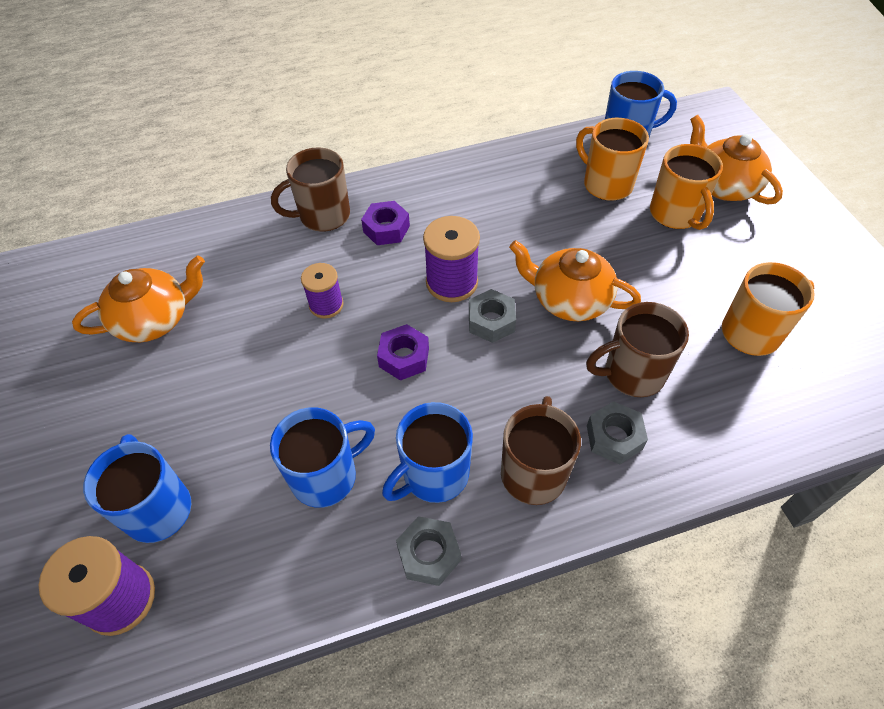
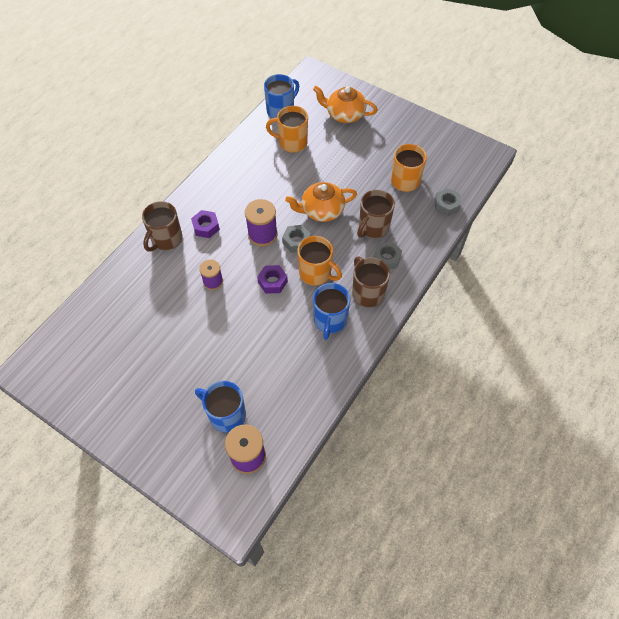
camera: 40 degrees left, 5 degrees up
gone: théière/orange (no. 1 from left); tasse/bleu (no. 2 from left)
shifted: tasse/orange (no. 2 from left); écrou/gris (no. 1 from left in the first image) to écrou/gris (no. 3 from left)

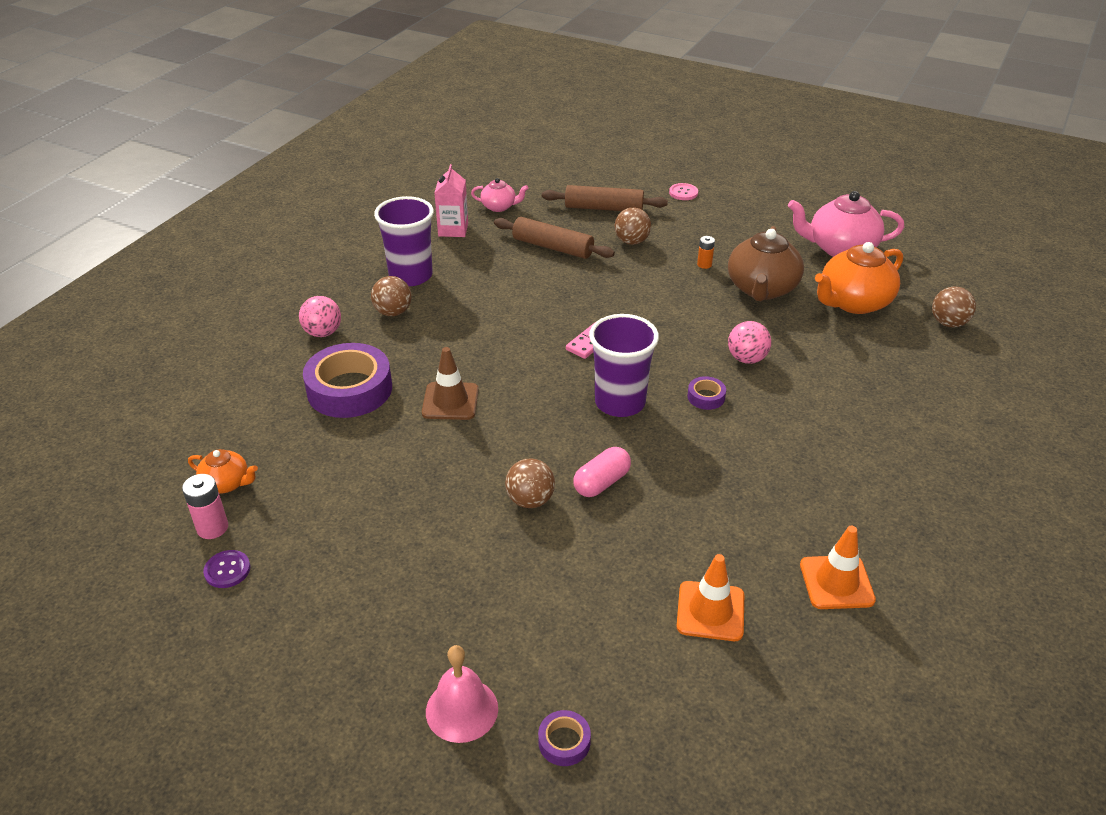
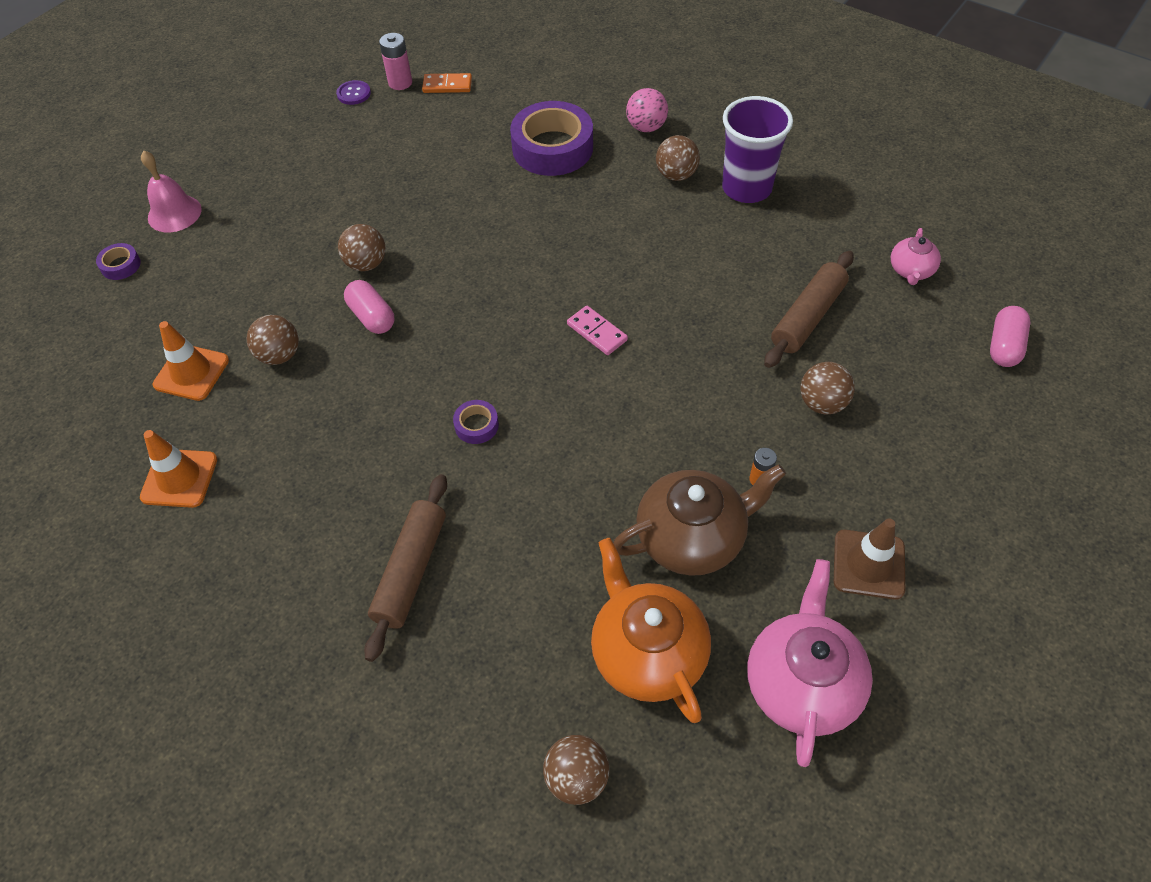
camera: 100 degrees right, 15 degrees up
gone: brique de lait/rose; bouton/rose; gobelet/violet (no. 2 from left); balle/rose (no. 2 from left)
new: gélule/rose (no. 2 from left); balle/marron (no. 1 from left)
shifted: rouleau à pâtisserie/marron (no. 2 from left in the first image) to rouleau à pâtisserie/marron (no. 1 from left); cône de chantier/marron
swapped: théière/orange (no. 1 from left) to domino/orange
rotated: théière/marron 135 degrees clockwise

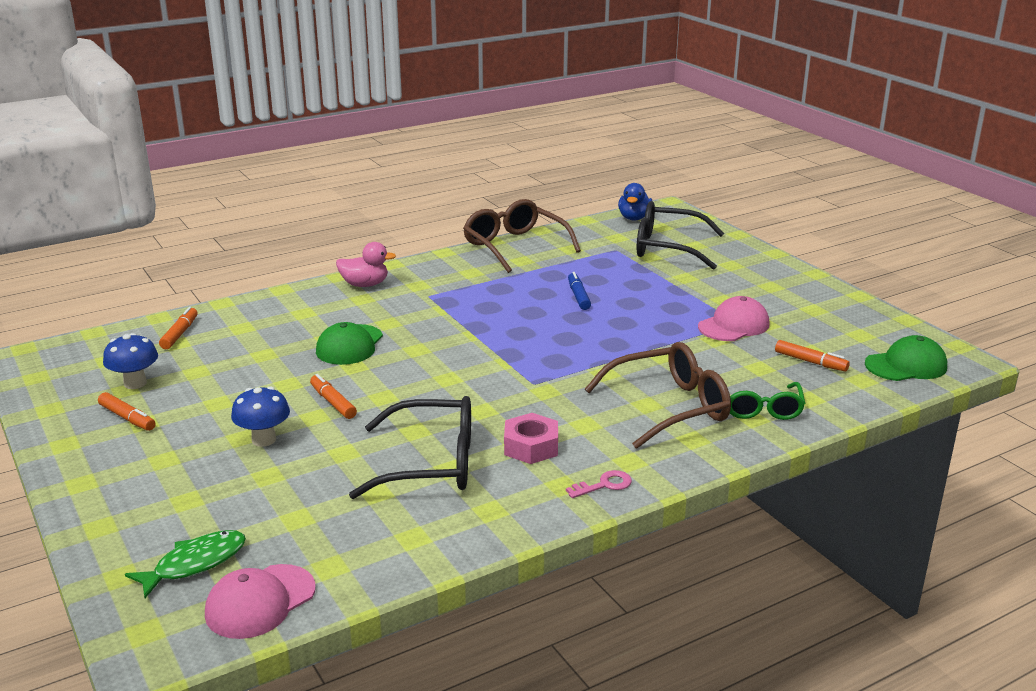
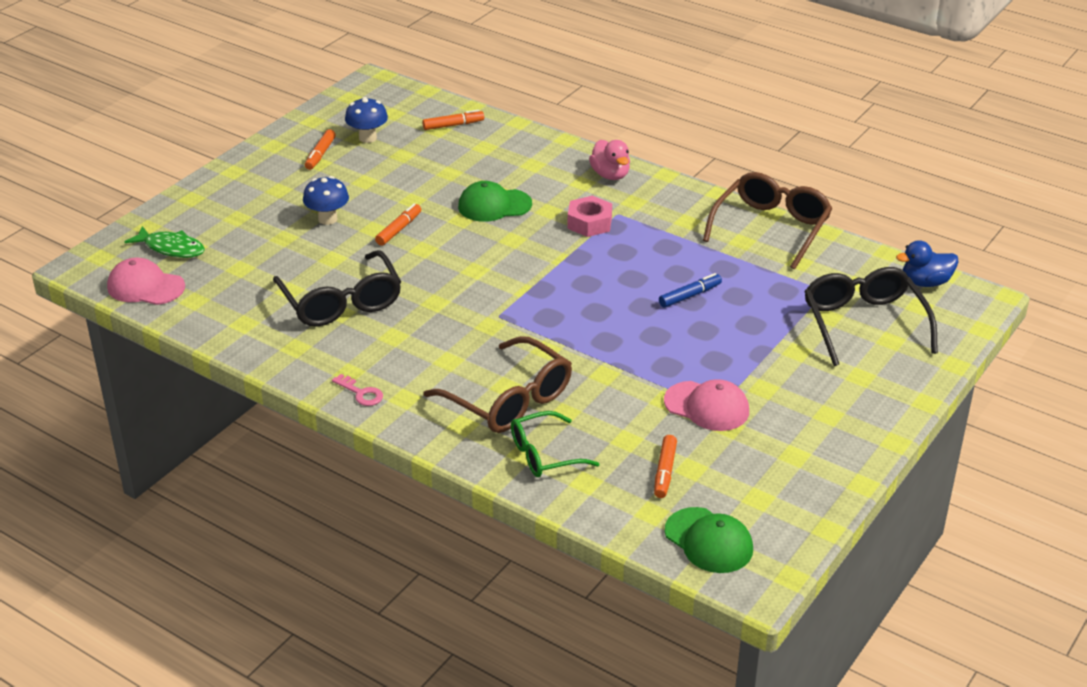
camera: 65 degrees right, 10 degrees up
shifted: écrou/rose

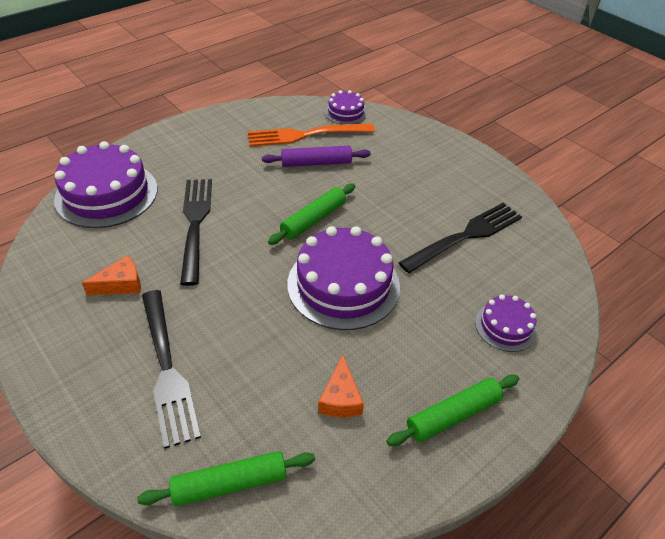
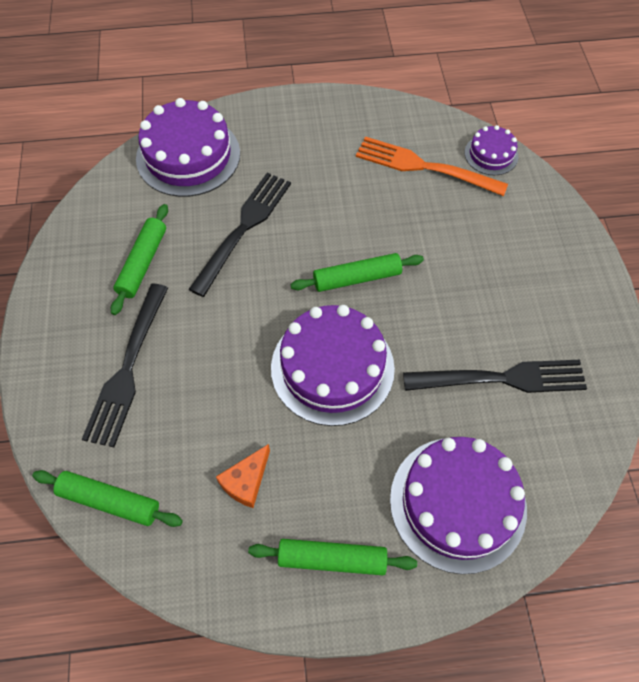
camera: 35 degrees right, 15 degrees up
gone: rouleau à pâtisserie/violet
swapped: fromage/orange (no. 1 from left) to rouleau à pâtisserie/vert (no. 2 from left)
scaled: gâteau/violet (no. 4 from left in the first image) x1.94

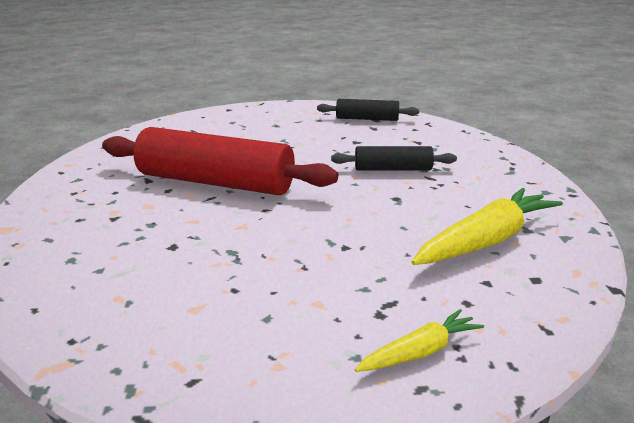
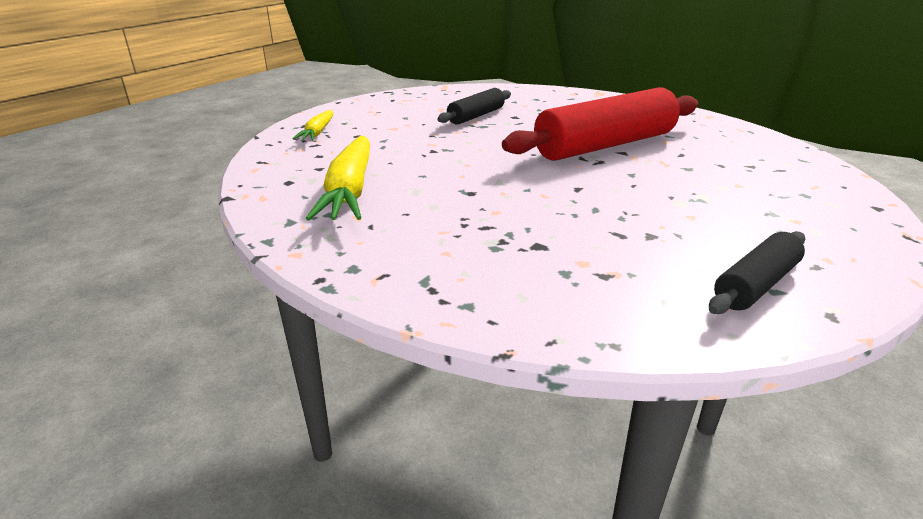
camera: 130 degrees right, 5 degrees up
shifted: rouleau à pâtisserie/noir (no. 2 from left in the first image) to rouleau à pâtisserie/noir (no. 1 from left)

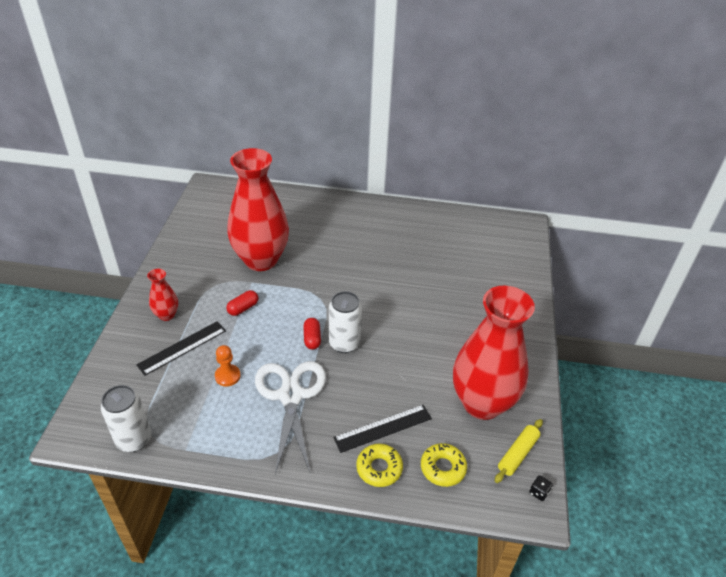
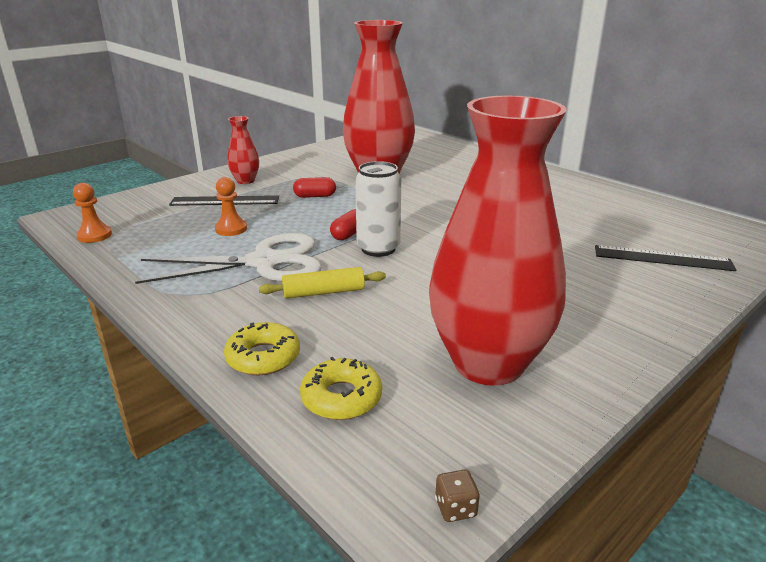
camera: 40 degrees right, 15 degrees down
shifted: règle/noir (no. 2 from left); rouleau à pâtisserie/jaune
swapped: canette/blanc (no. 1 from left) to pion/orange (no. 1 from left)
repainted: dé/noir to dé/marron
rotated: ciseaux/blanc 45 degrees clockwise

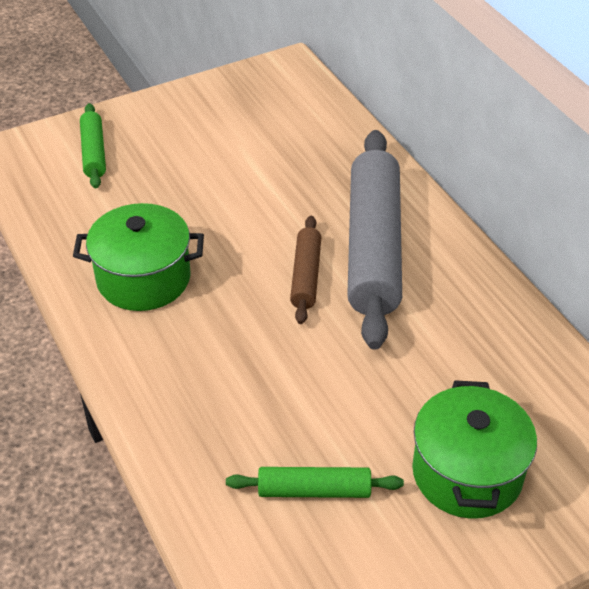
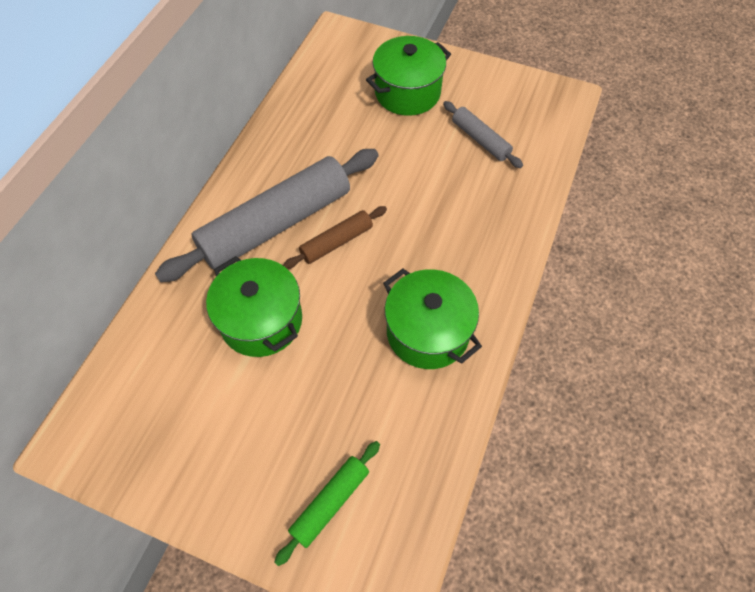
camera: 130 degrees left, 15 degrees up
new: marmite/vert (no. 1 from left)
repainted: rouleau à pâtisserie/vert (no. 2 from left) to rouleau à pâtisserie/gris (no. 2 from left)

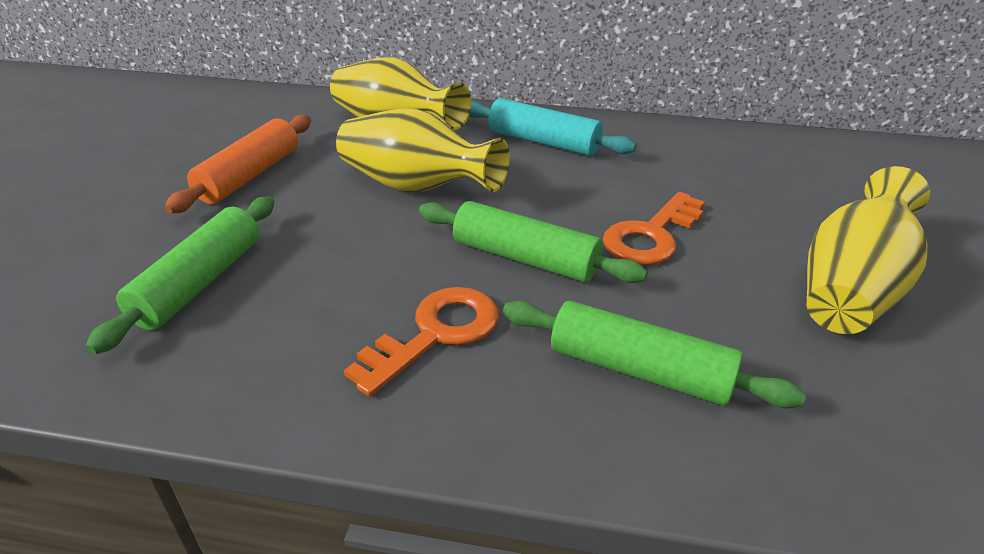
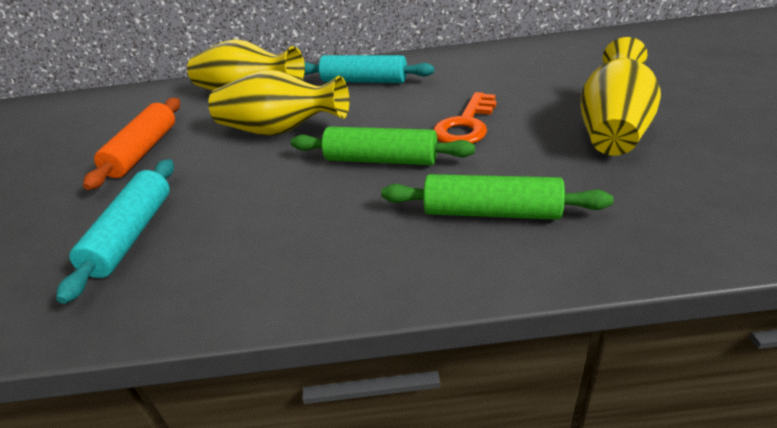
camera: 10 degrees left, 0 degrees up
gone: clé/orange (no. 1 from left)
repainted: rouleau à pâtisserie/vert (no. 1 from left) to rouleau à pâtisserie/turquoise (no. 1 from left)

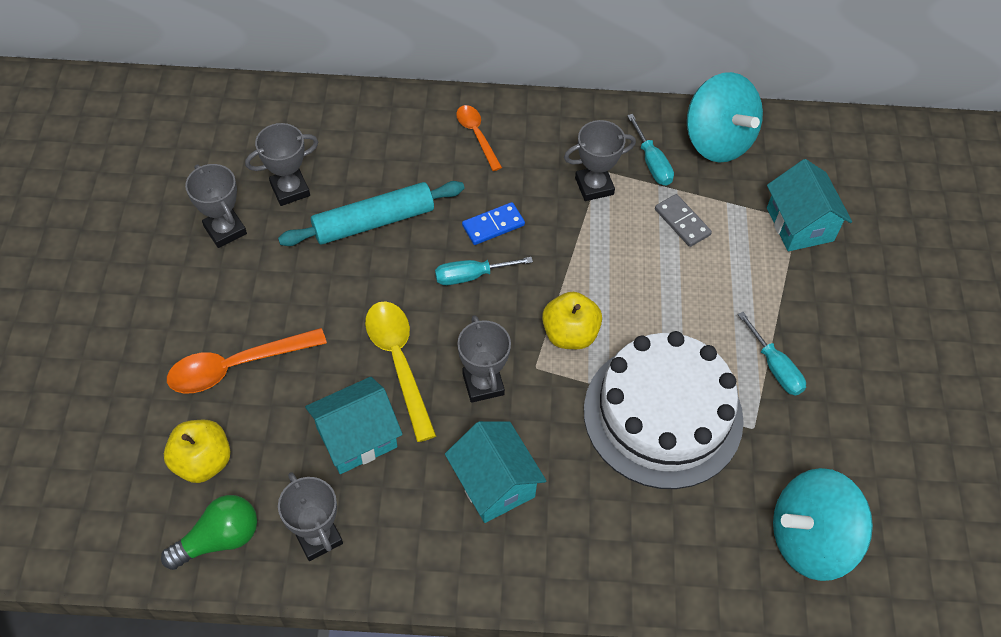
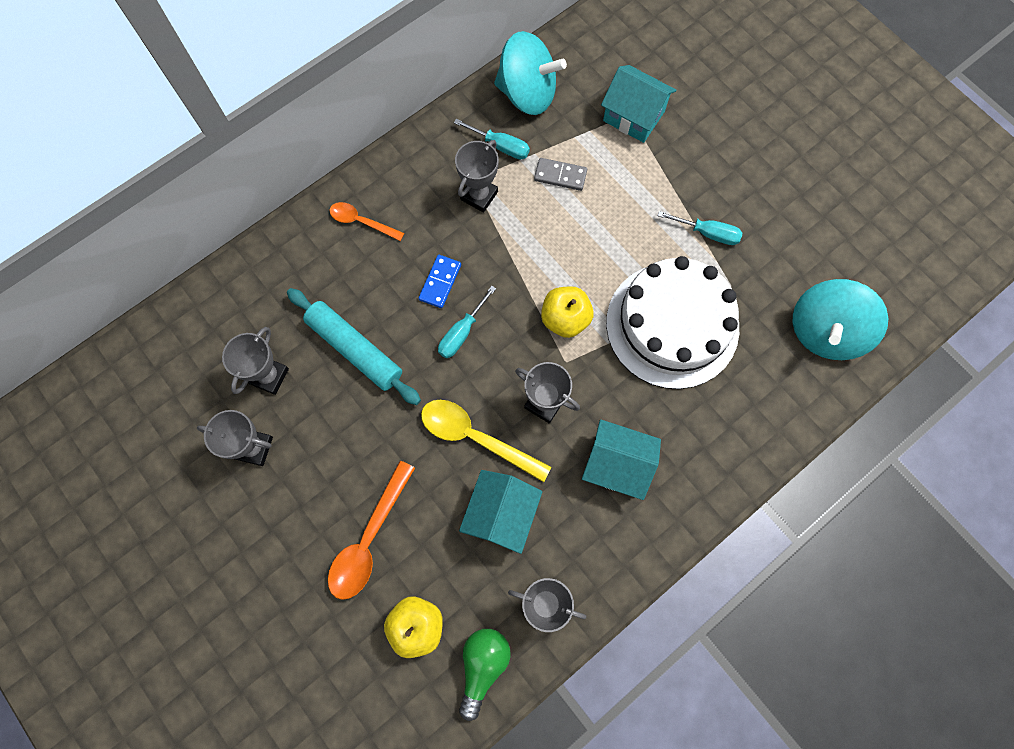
camera: 40 degrees left, 15 degrees up
rotated: rouleau à pâtisserie/turquoise 75 degrees counterclockwise

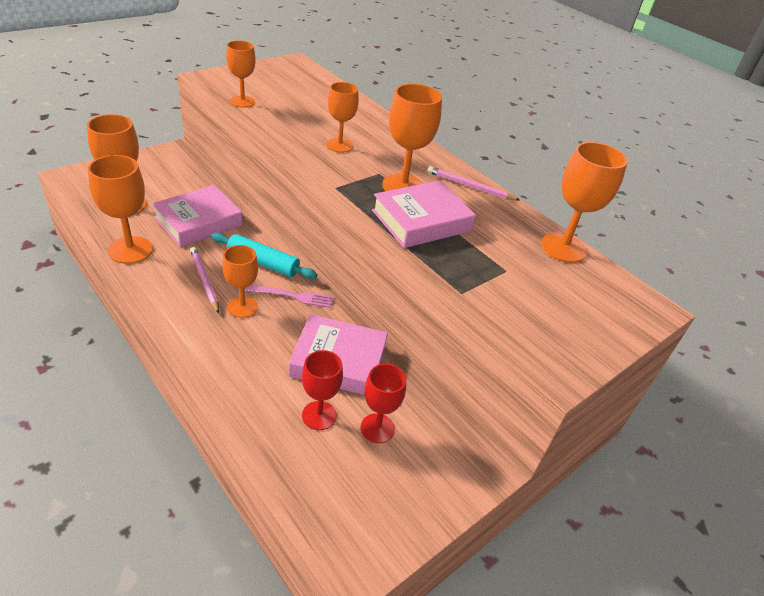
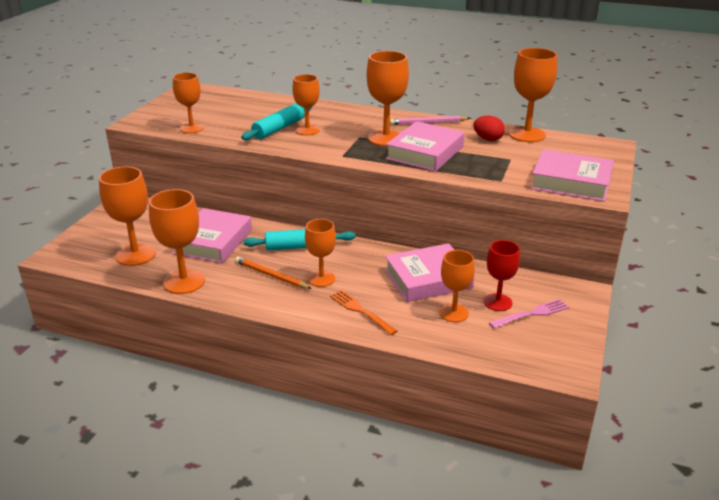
camera: 25 degrees left, 10 degrees down
new: rouleau à pâtisserie/turquoise (no. 1 from left); œuf/rouge; livre/rose (no. 4 from left); fourchette/orange
shifted: fourchette/rose
repainted: crayon/rose (no. 1 from left) to crayon/orange; verre à pied/rouge (no. 1 from left) to verre à pied/orange (no. 7 from left)

